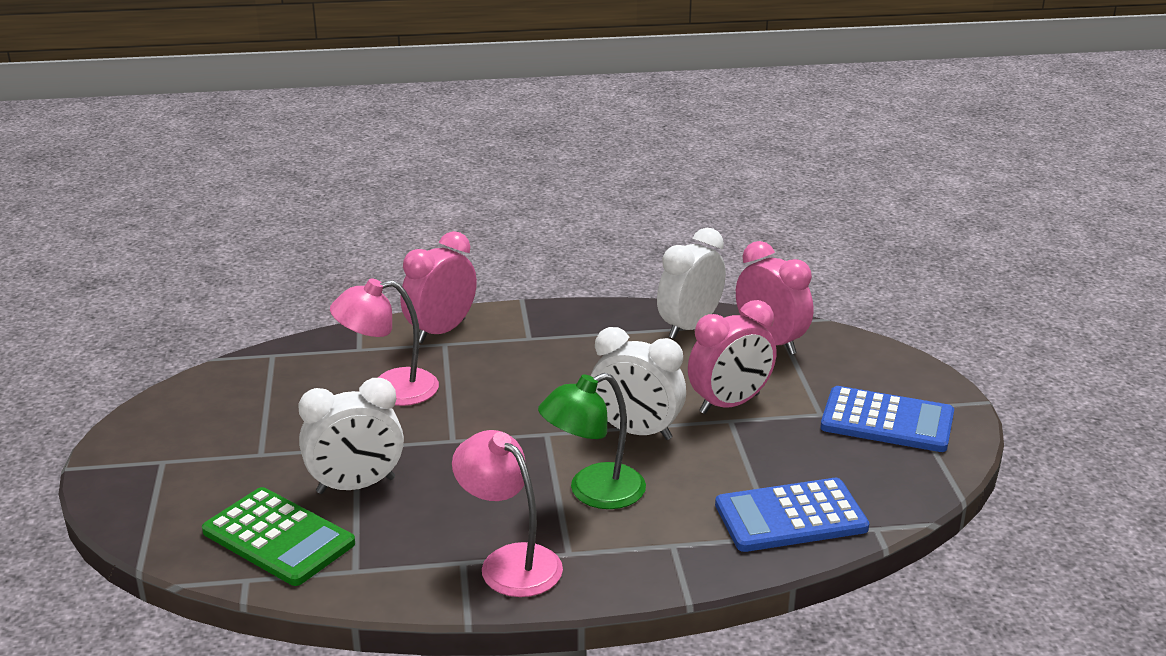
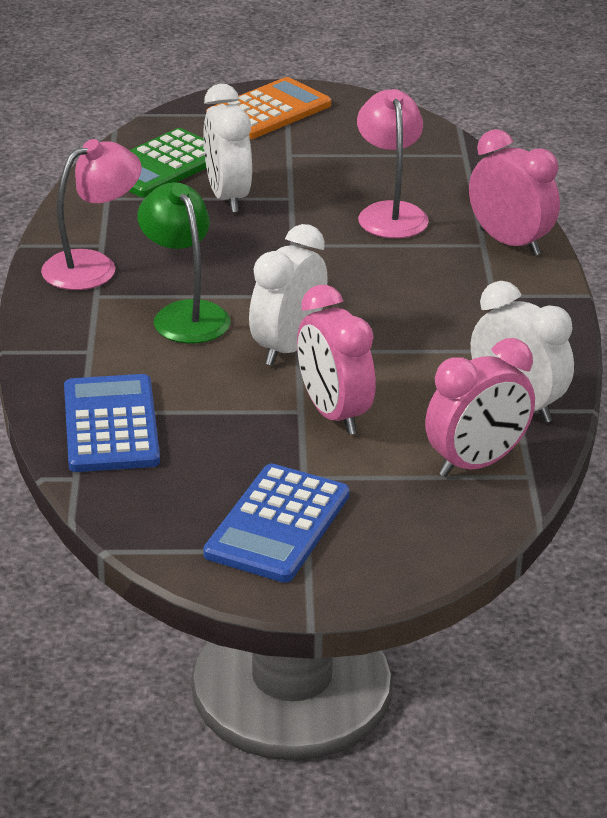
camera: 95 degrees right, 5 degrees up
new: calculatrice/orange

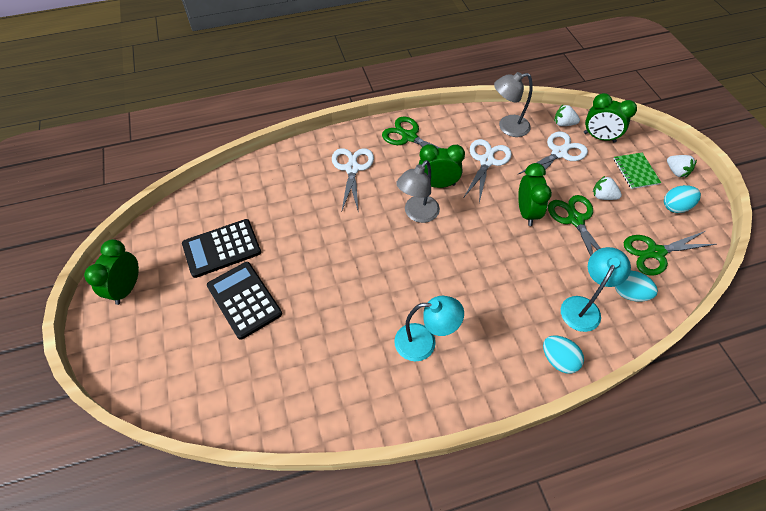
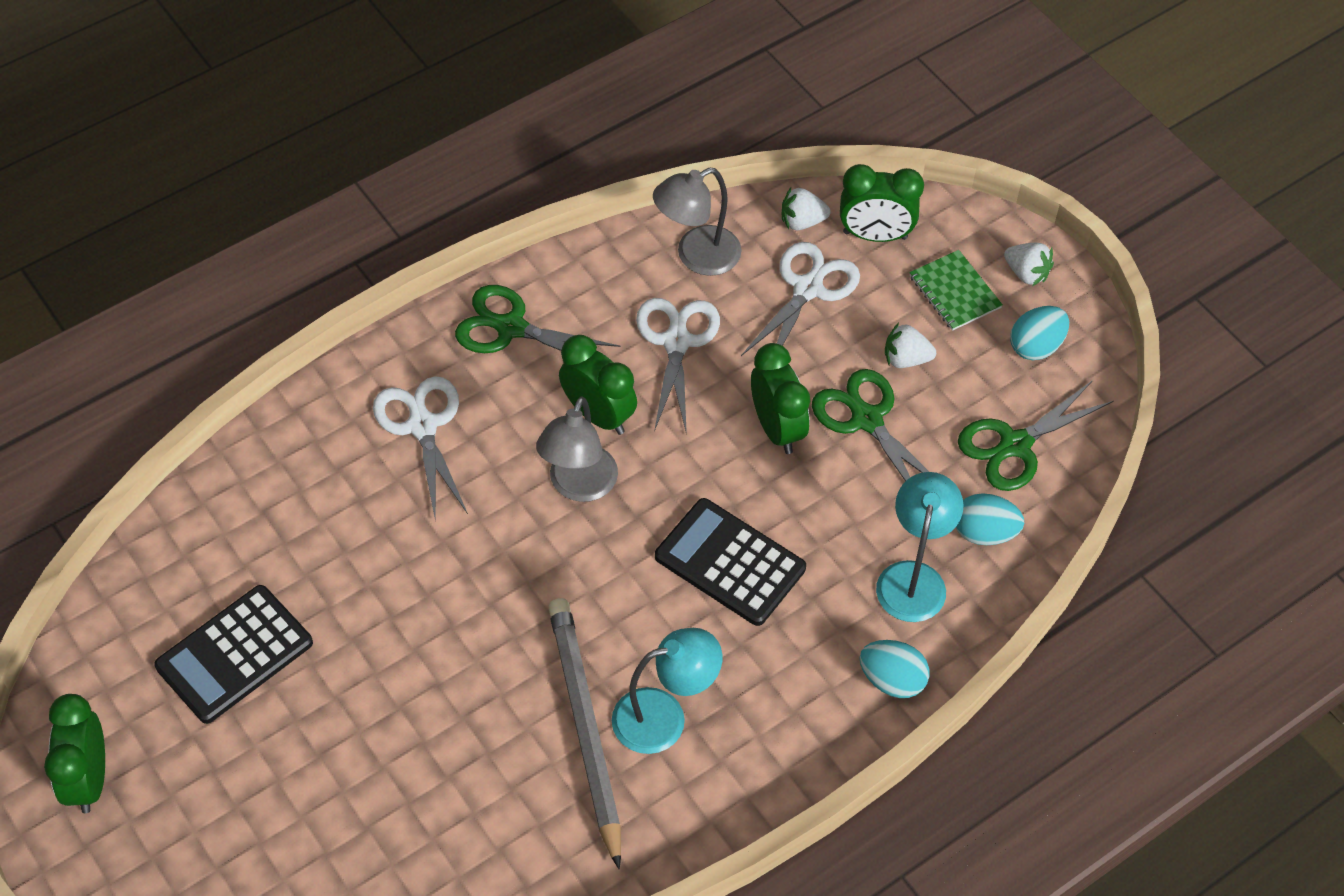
camera: 20 degrees left, 0 degrees up
new: crayon/gris
shifted: calculatrice/noir (no. 2 from left)
rotated: réveil/vert (no. 2 from left) 60 degrees clockwise

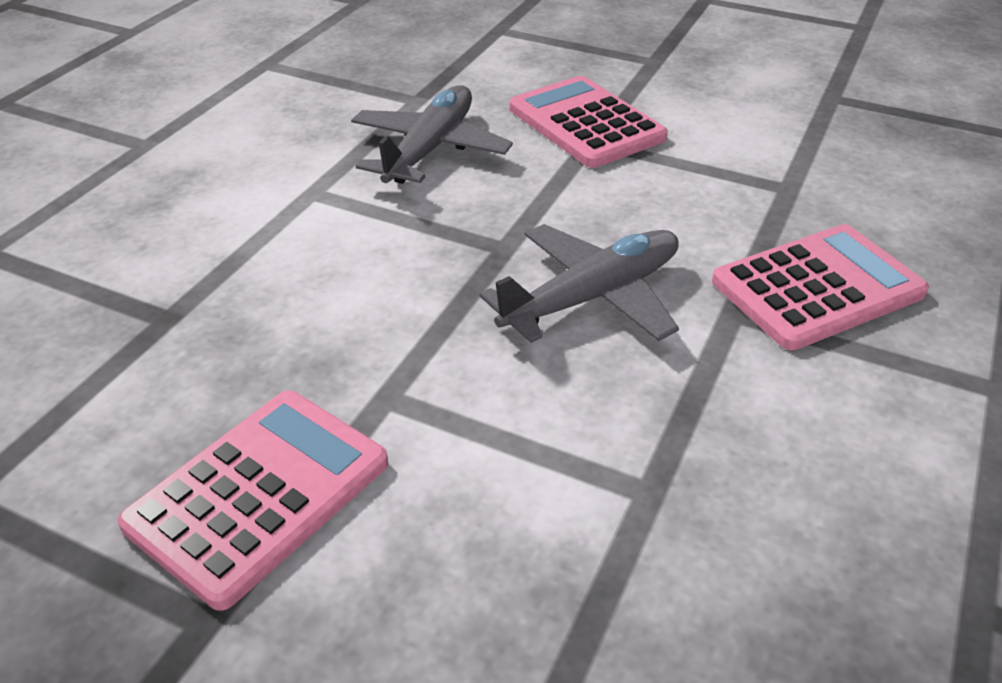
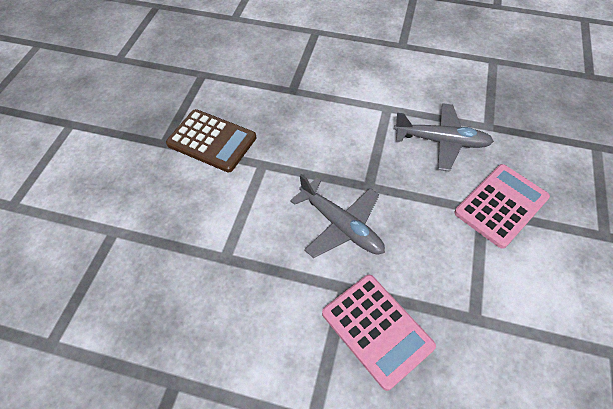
camera: 80 degrees right, 15 degrees up
repainted: calculatrice/rose (no. 1 from left) to calculatrice/marron

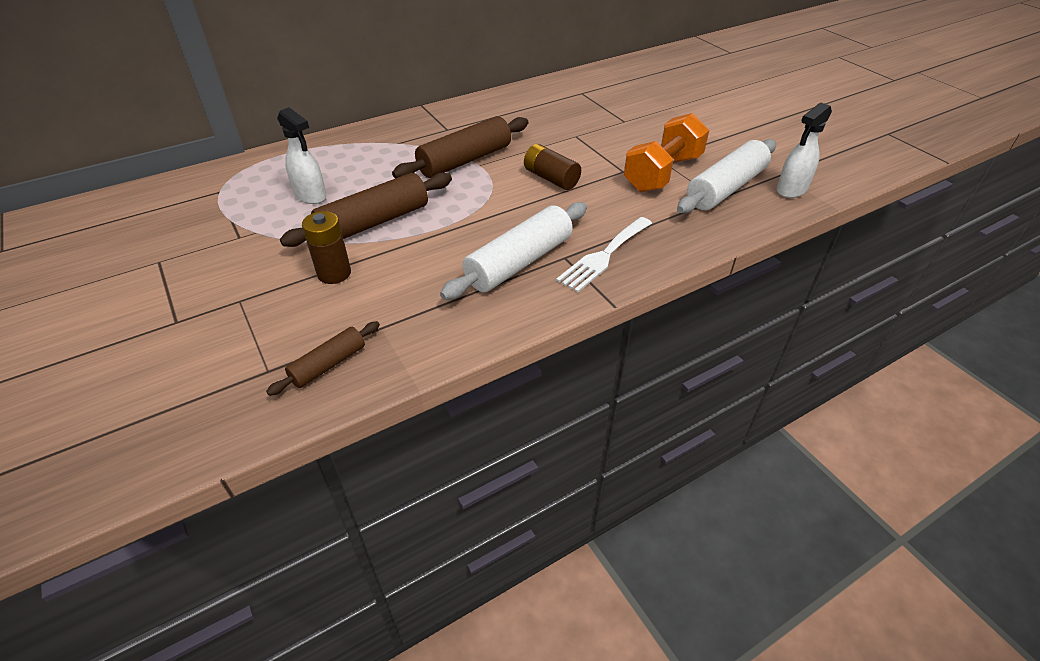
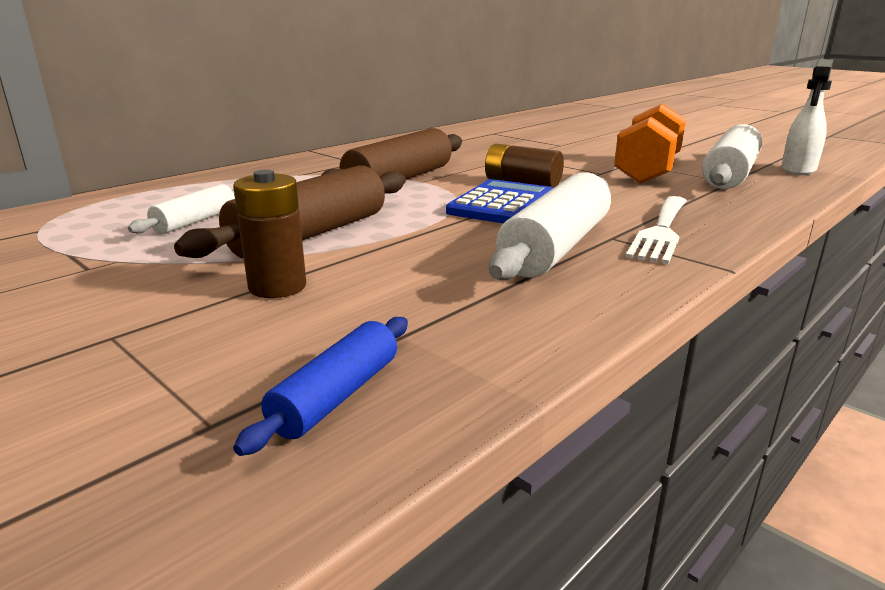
camera: 15 degrees left, 20 degrees down
new: calculatrice/bleu
swapped: vaporisateur/blanc (no. 1 from left) to rouleau à pâtisserie/blanc (no. 1 from left)
repainted: rouleau à pâtisserie/marron (no. 1 from left) to rouleau à pâtisserie/bleu

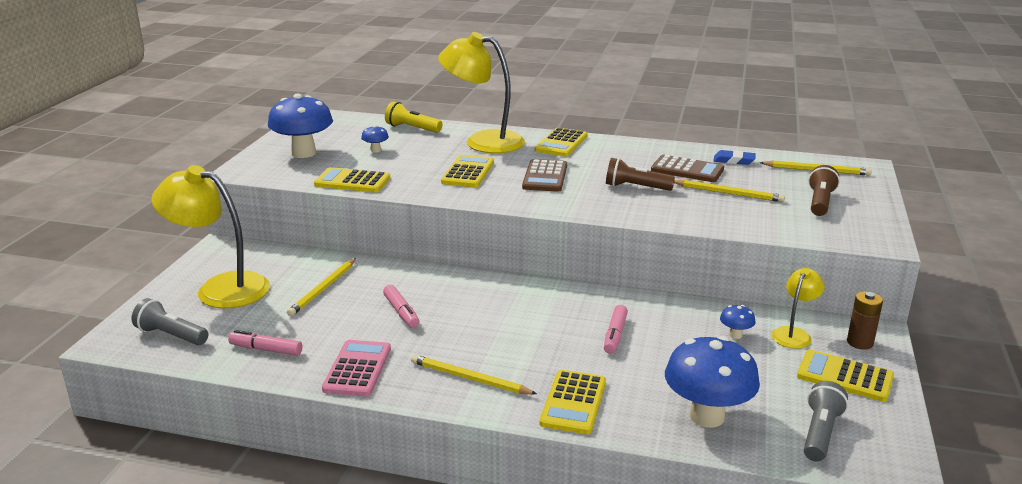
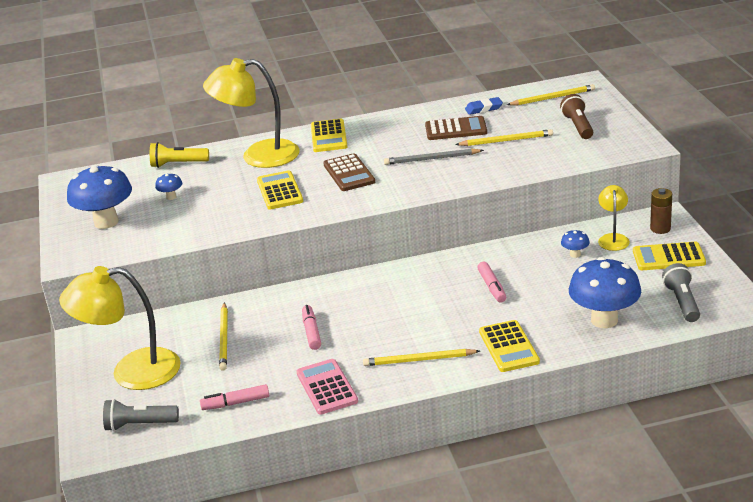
camera: 25 degrees left, 5 degrees up
gone: calculatrice/jaune (no. 1 from left)
swapped: lampe de poche/marron (no. 1 from left) to crayon/gris
rotated: feutre/rose (no. 2 from left) 135 degrees counterclockwise

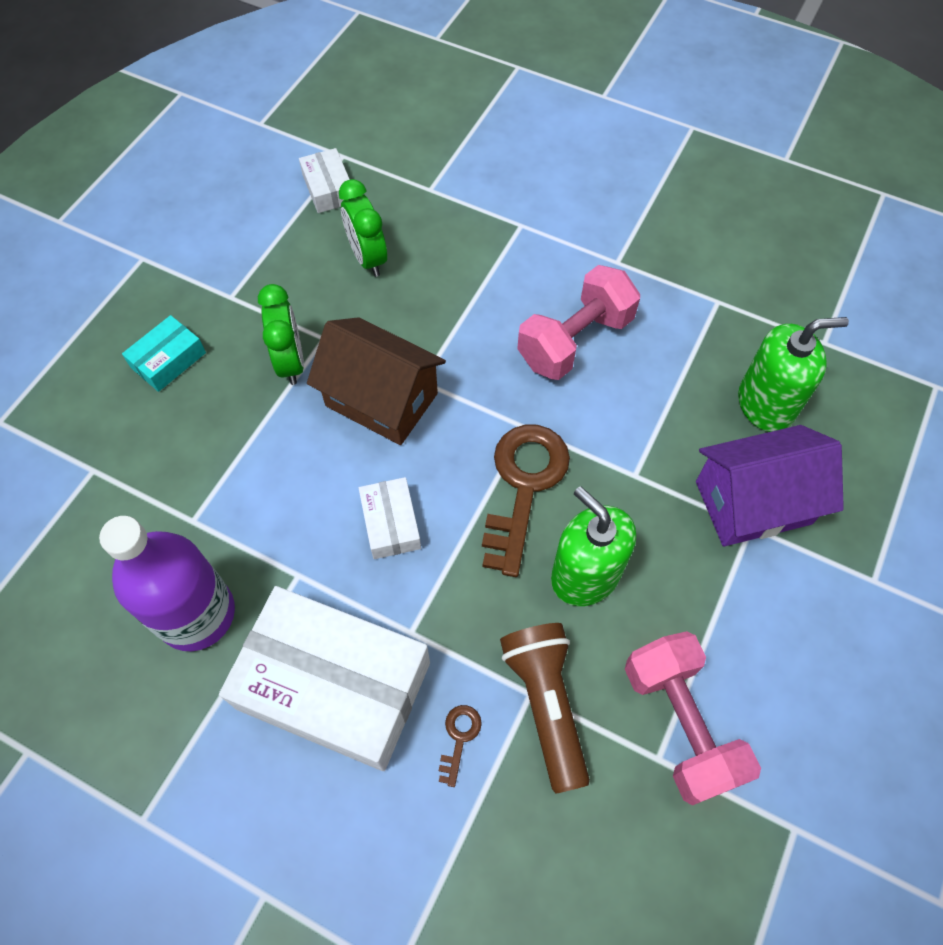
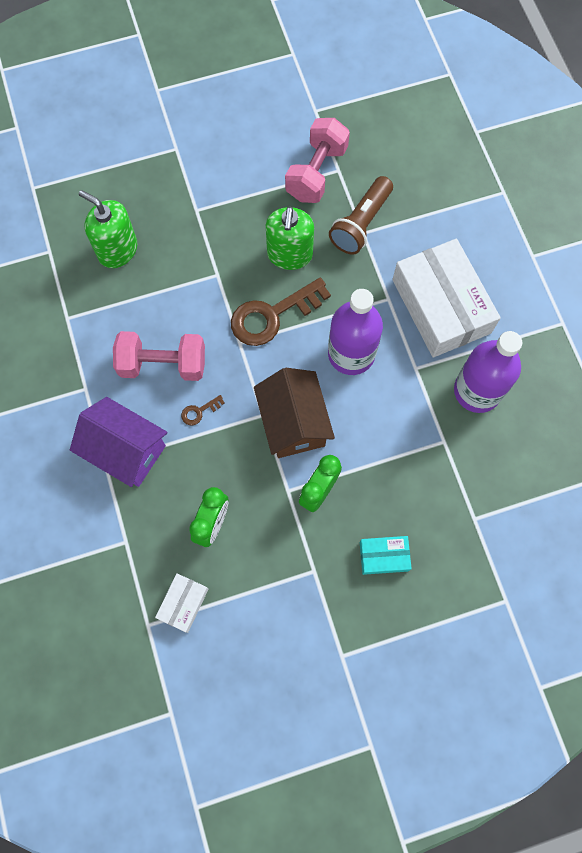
camera: 135 degrees left, 10 degrees up
shifted: maison/violet; clé/marron (no. 1 from left)
swapped: boîte/blanc (no. 3 from left) to bouteille/violet (no. 1 from left)

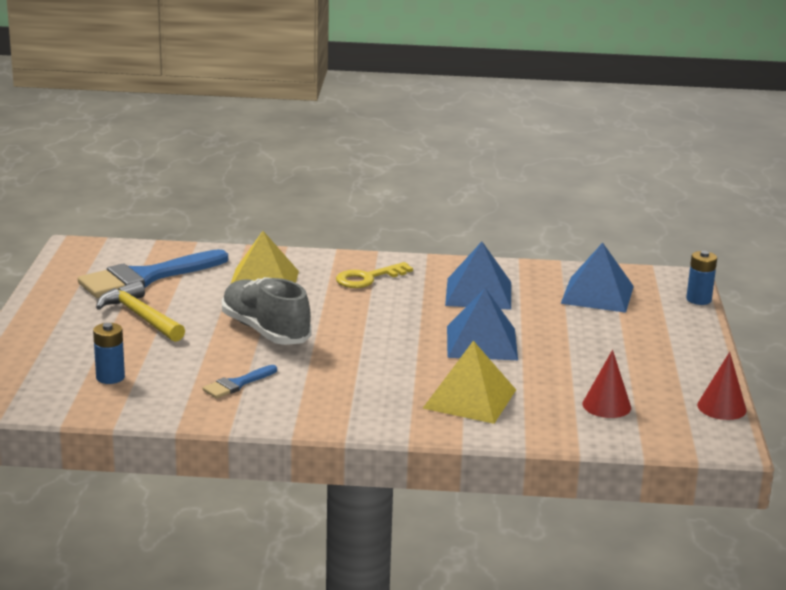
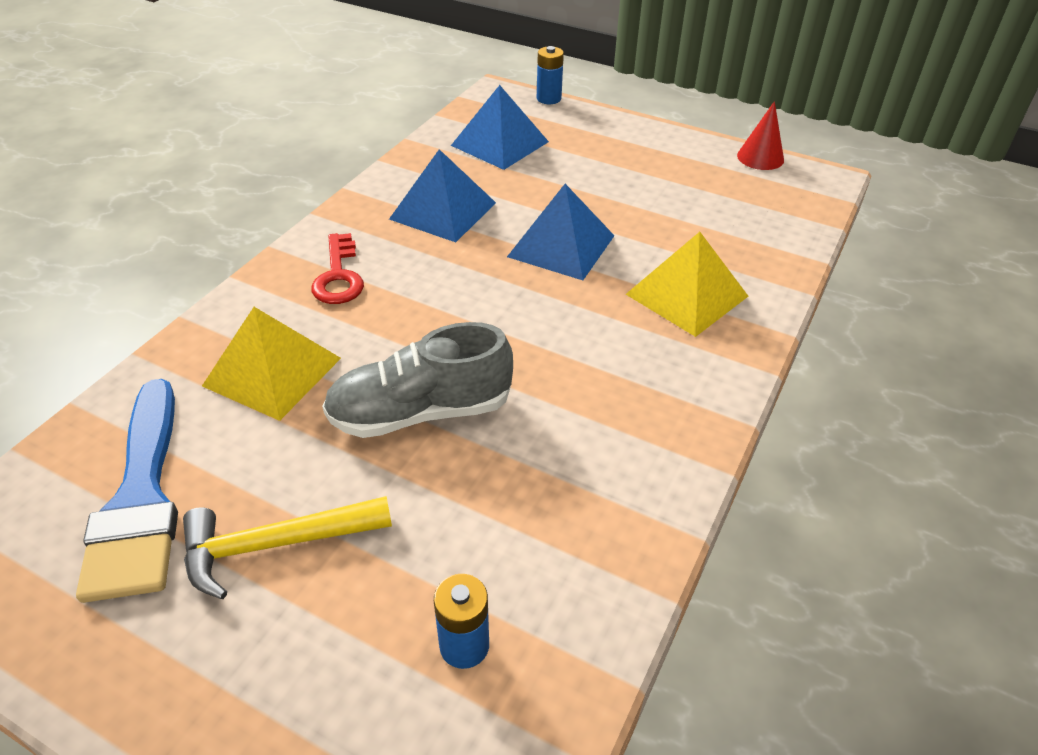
camera: 65 degrees left, 20 degrees up
gone: cône/rouge (no. 1 from left); pinceau/bleu (no. 2 from left)
repainted: clé/jaune to clé/rouge

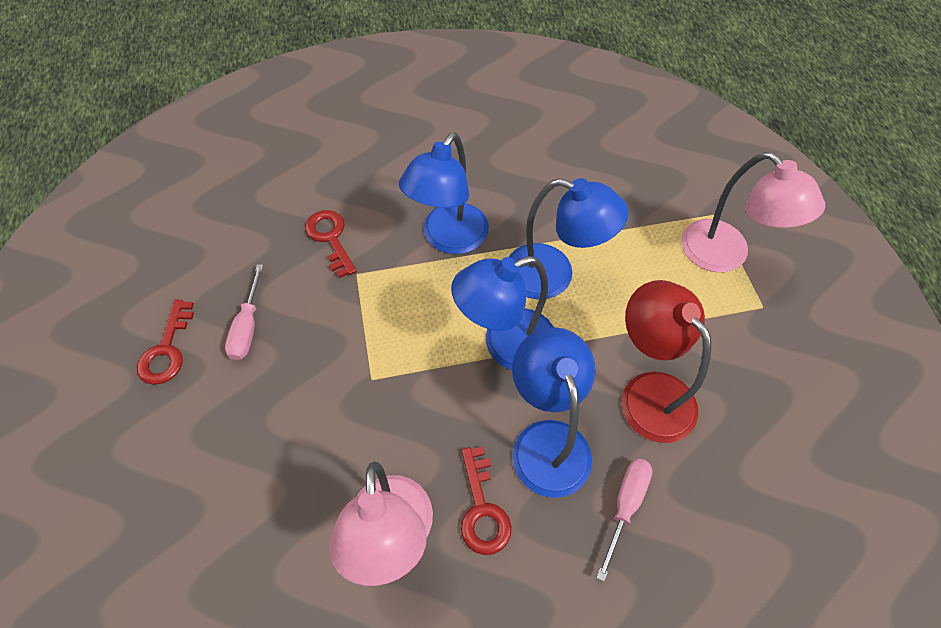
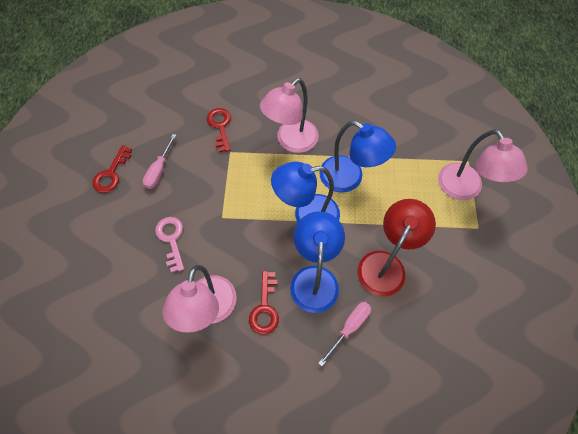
camera: 15 degrees right, 5 degrees up
new: clé/rose
repainted: lampe/bleu (no. 1 from left) to lampe/rose (no. 2 from left)
rotated: lampe/rouge 45 degrees clockwise

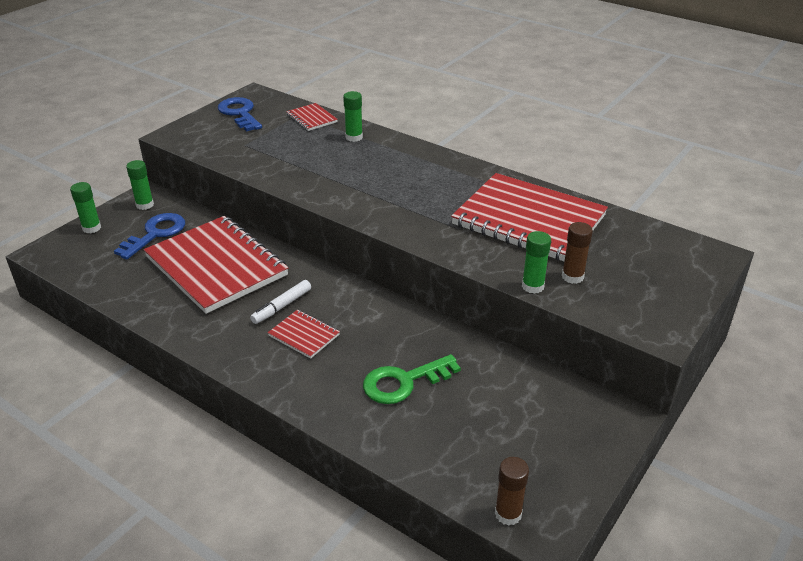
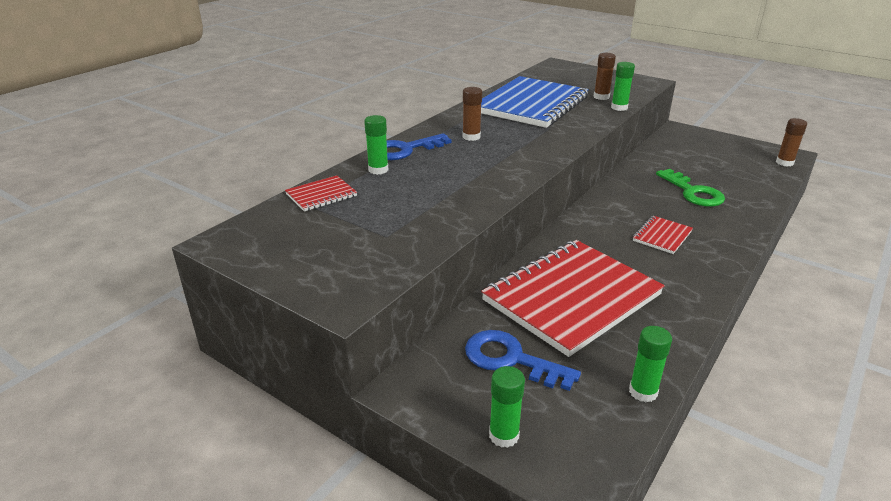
camera: 90 degrees left, 5 degrees down
gone: feutre/blanc
new: bâton de colle/marron (no. 1 from left)
shifted: clé/bleu (no. 2 from left in the first image) to clé/bleu (no. 1 from left); bâton de colle/vert (no. 2 from left in the first image) to bâton de colle/vert (no. 4 from left)
repainted: carnet/rouge (no. 4 from left) to carnet/bleu

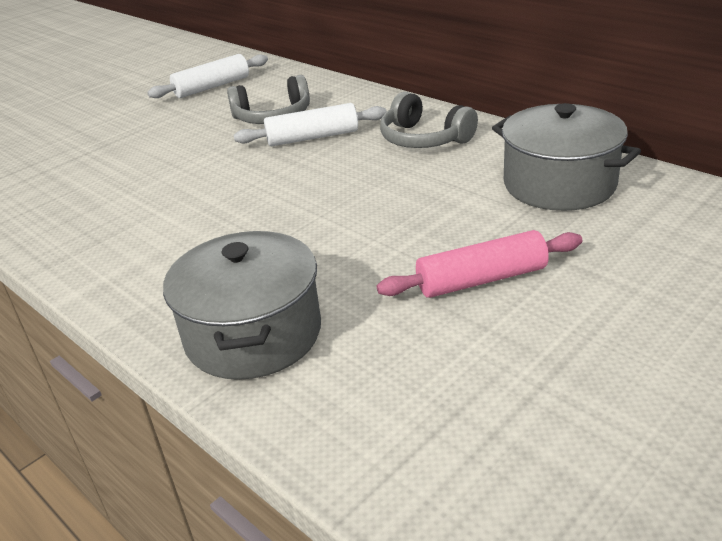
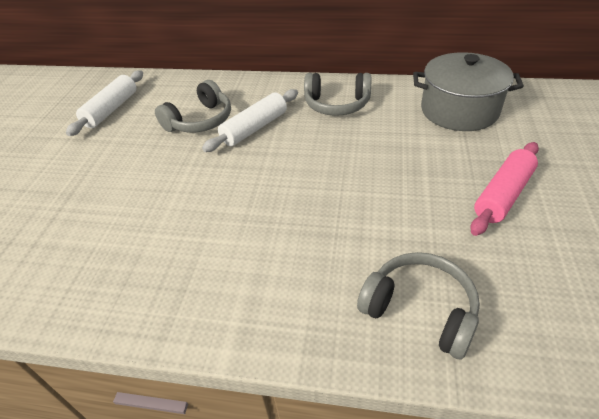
camera: 35 degrees left, 10 degrees up
swapped: marmite/gris (no. 1 from left) to casque audio/gris (no. 3 from left)

